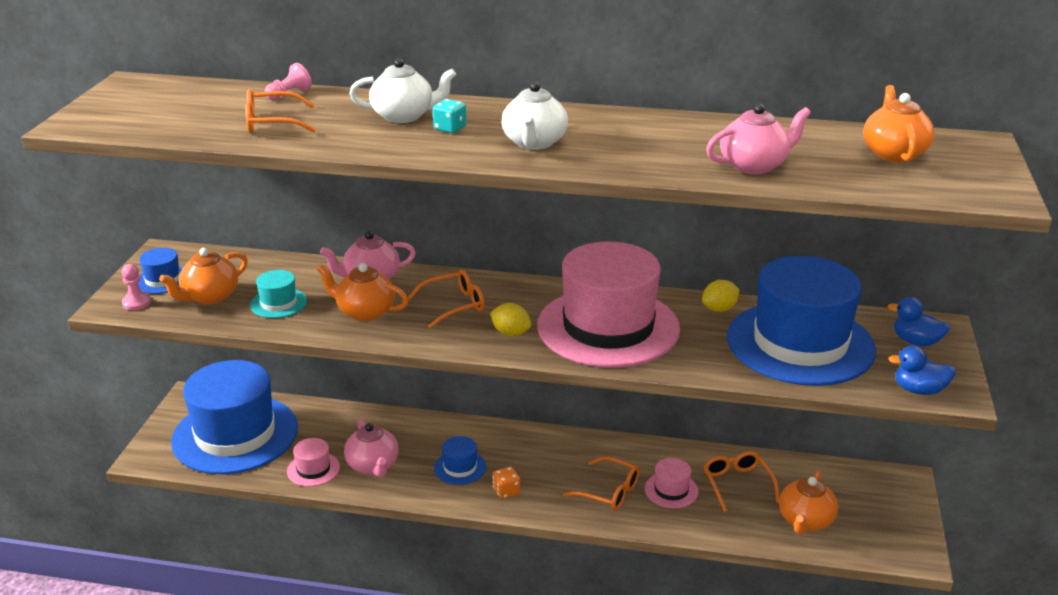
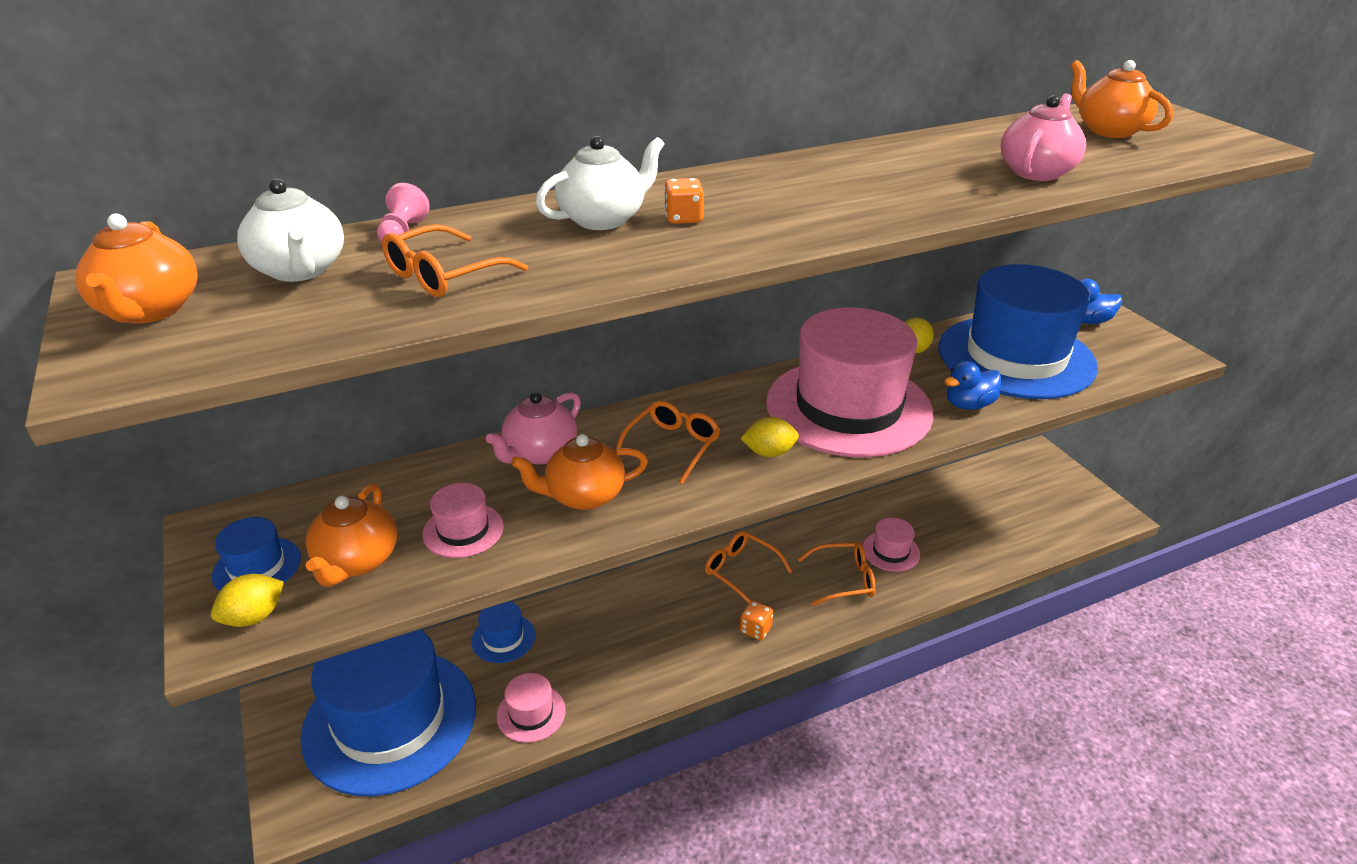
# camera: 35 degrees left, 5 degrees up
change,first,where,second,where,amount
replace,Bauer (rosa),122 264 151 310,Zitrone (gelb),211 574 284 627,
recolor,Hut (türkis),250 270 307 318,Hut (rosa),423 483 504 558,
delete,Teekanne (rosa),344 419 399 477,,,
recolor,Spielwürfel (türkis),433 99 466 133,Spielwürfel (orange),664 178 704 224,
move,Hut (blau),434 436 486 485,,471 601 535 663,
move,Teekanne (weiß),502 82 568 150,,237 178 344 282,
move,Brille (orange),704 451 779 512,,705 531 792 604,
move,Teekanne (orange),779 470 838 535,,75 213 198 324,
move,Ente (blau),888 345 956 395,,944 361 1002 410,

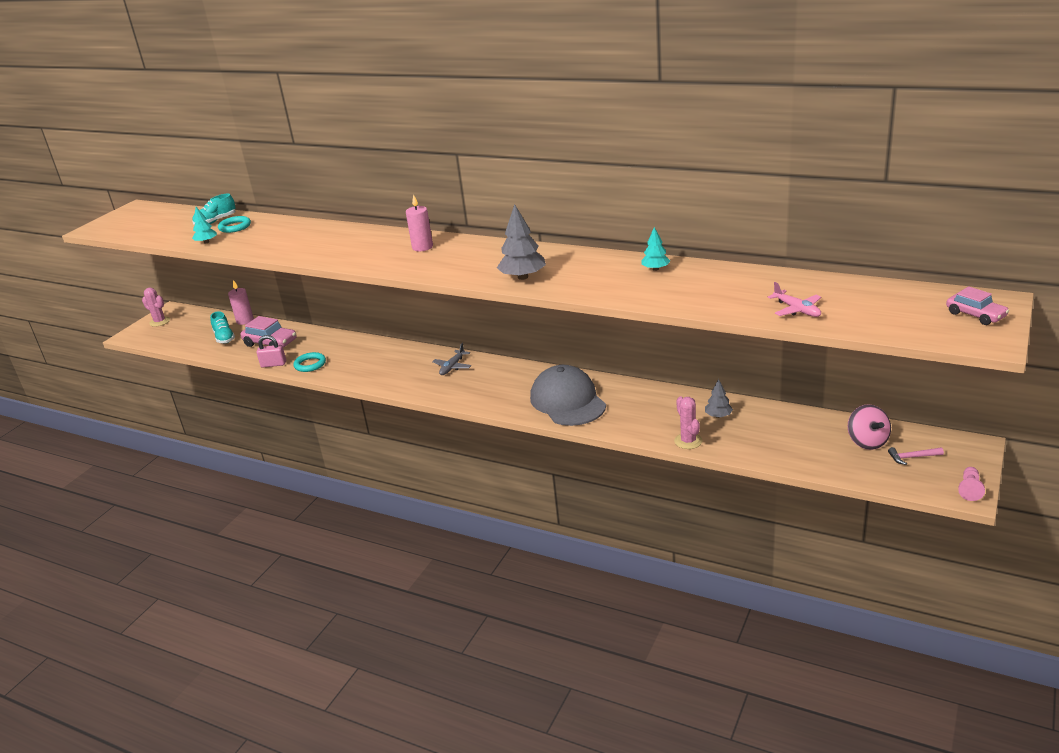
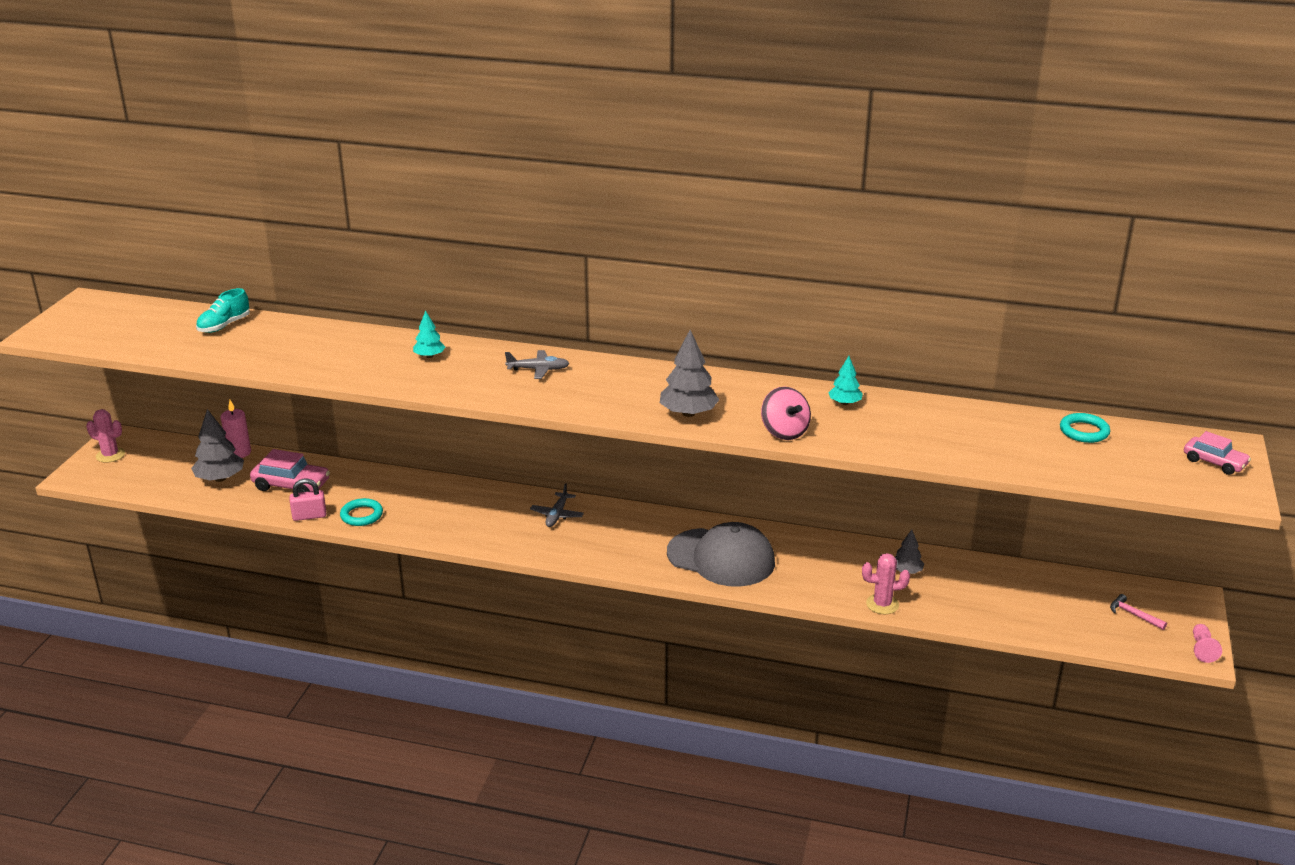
# camera: 15 degrees left, 0 degrees up
change,first,where,second,where,amount
move,Baum (türkis),192 207 217 244,,413 310 445 358,
replace,Schuh (türkis),210 311 235 344,Baum (grau),191 409 244 482,
move,Ring (türkis),218 216 251 233,,1060 413 1110 443,
replace,Kerze (rosa),406 194 433 251,Flugzeug (grau),505 350 570 379,
rotate,Kappe (grau),530 365 606 426,,667 522 775 587,150 degrees clockwise
rotate,Kaktus (rosa),674 397 702 449,,862 553 910 614,60 degrees counterclockwise
delete,Flugzeug (rosa),768 282 821 317,,,
move,Kreisel (rosa),848 404 891 450,,761 387 811 440,
rotate,Hammer (rosa),888 447 944 465,,1110 594 1167 630,60 degrees clockwise

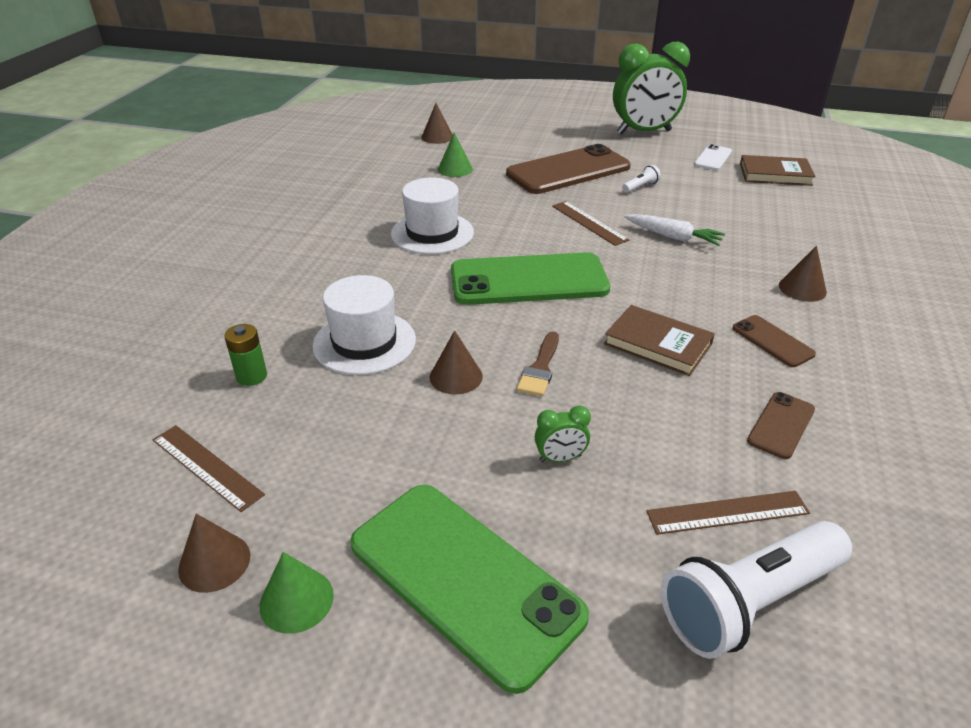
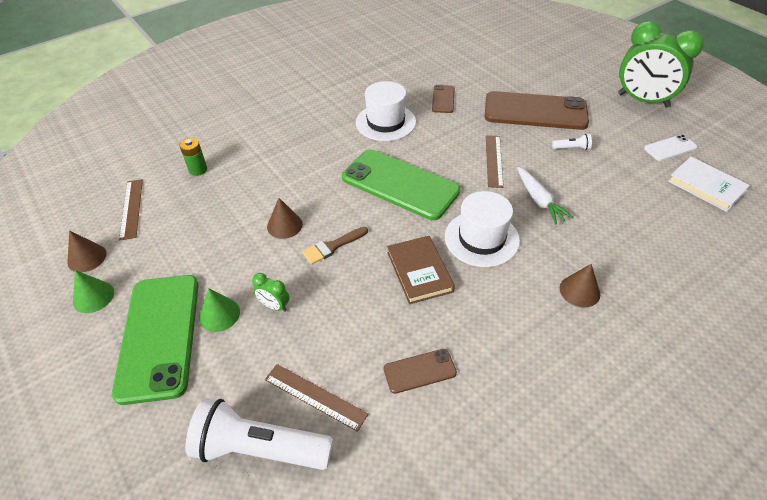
# camera: 40 degrees right, 10 degrees up
change,first,where,second,where,amount
move,Hut (weiß),312 275 416 375,,445 191 520 267,
delete,Kegel (braun),421 103 453 144,,,
move,Kegel (grün),438 133 473 177,,199 288 240 332,
move,Handy (braun),732 315 816 367,,432 85 455 113,
recolor,Buch (braun),740 155 815 186,Buch (weiß),668 157 750 212,

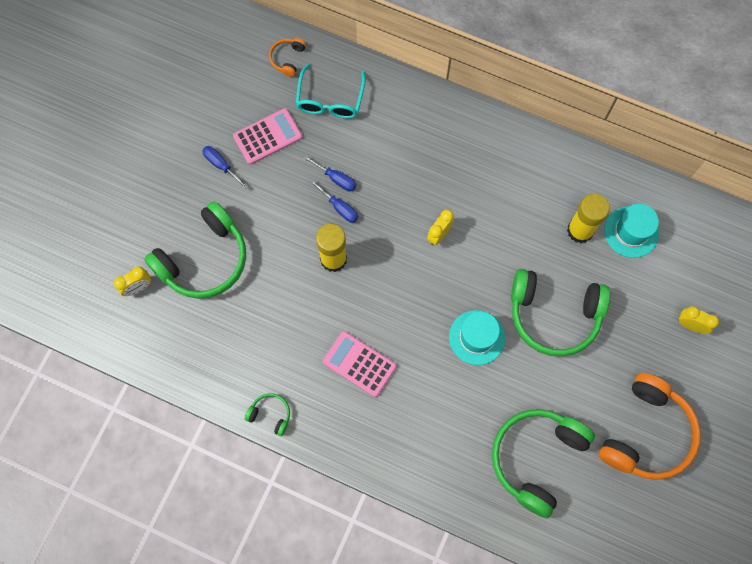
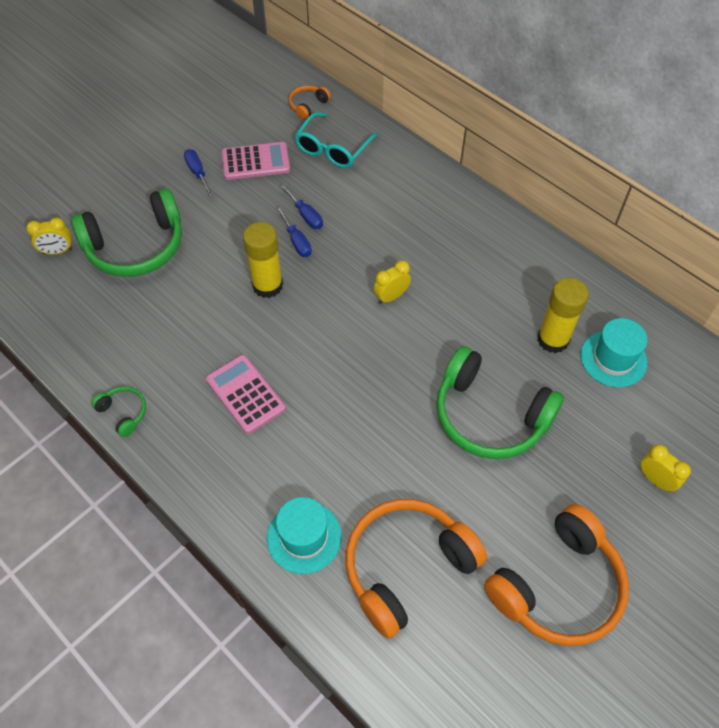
# camera: 20 degrees right, 15 degrees down
change,first,where,second,where,amount
move,Hut (türkis),449 310 505 365,,267 497 342 574,
recolor,Kopfhörer (grün),492 409 595 518,Kopfhörer (orange),345 499 487 639,

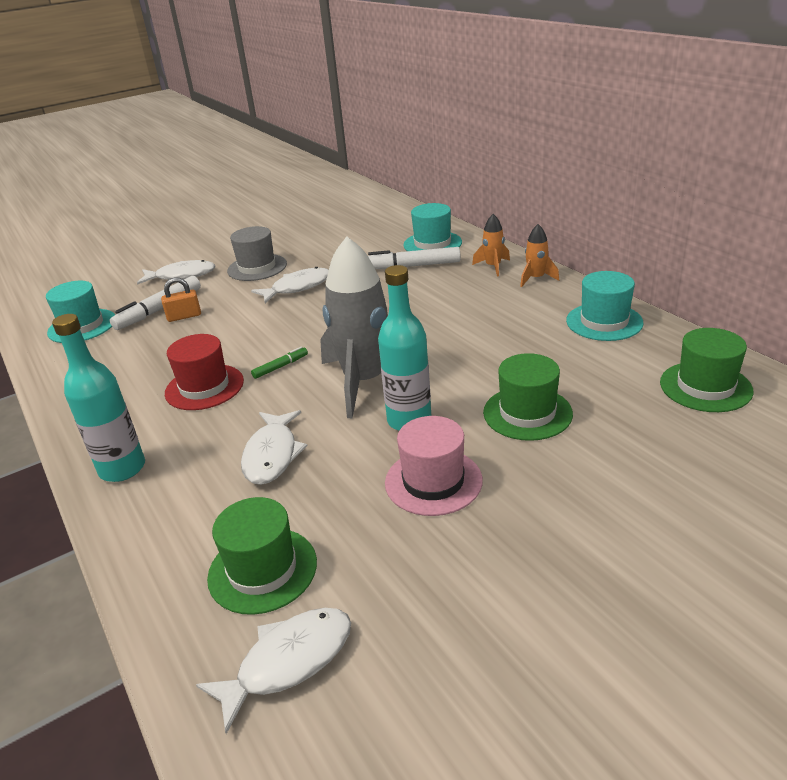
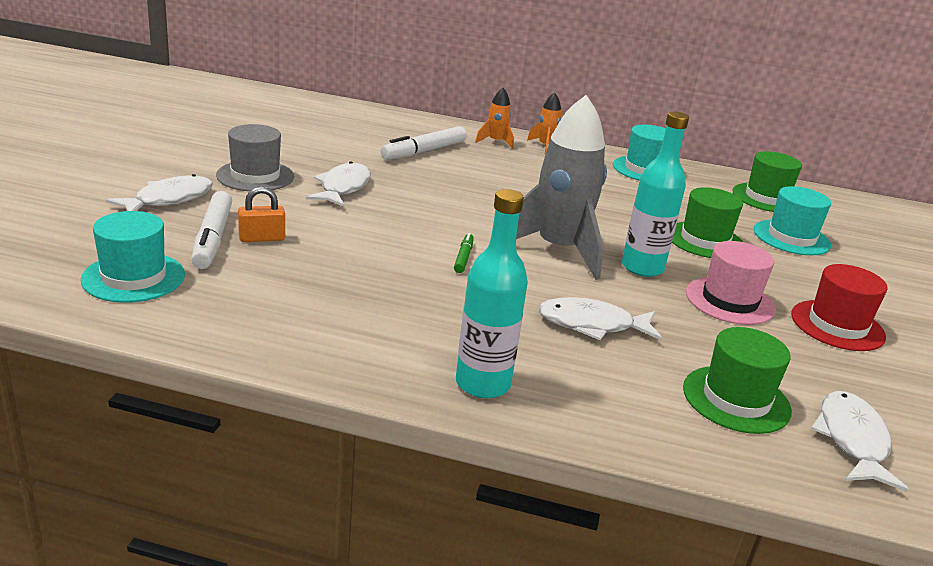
# camera: 50 degrees left, 5 degrees down
change,first,where,second,where,amount
rotate,Vorhängeschloss (orange),161 277 201 322,,238 187 285 242,45 degrees clockwise
move,Hut (rot),165 334 244 410,,791 264 888 351,
rotate,Fisch (weiß),241 410 307 485,,538 297 662 340,135 degrees clockwise
move,Hut (türkis),403 203 462 251,,754 186 831 255,

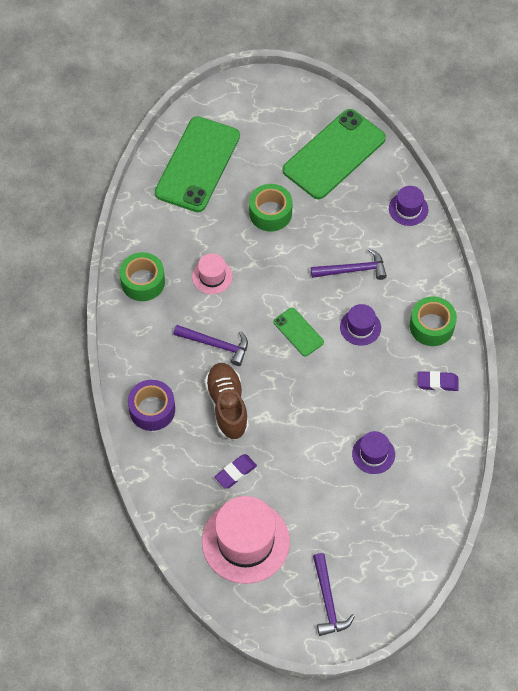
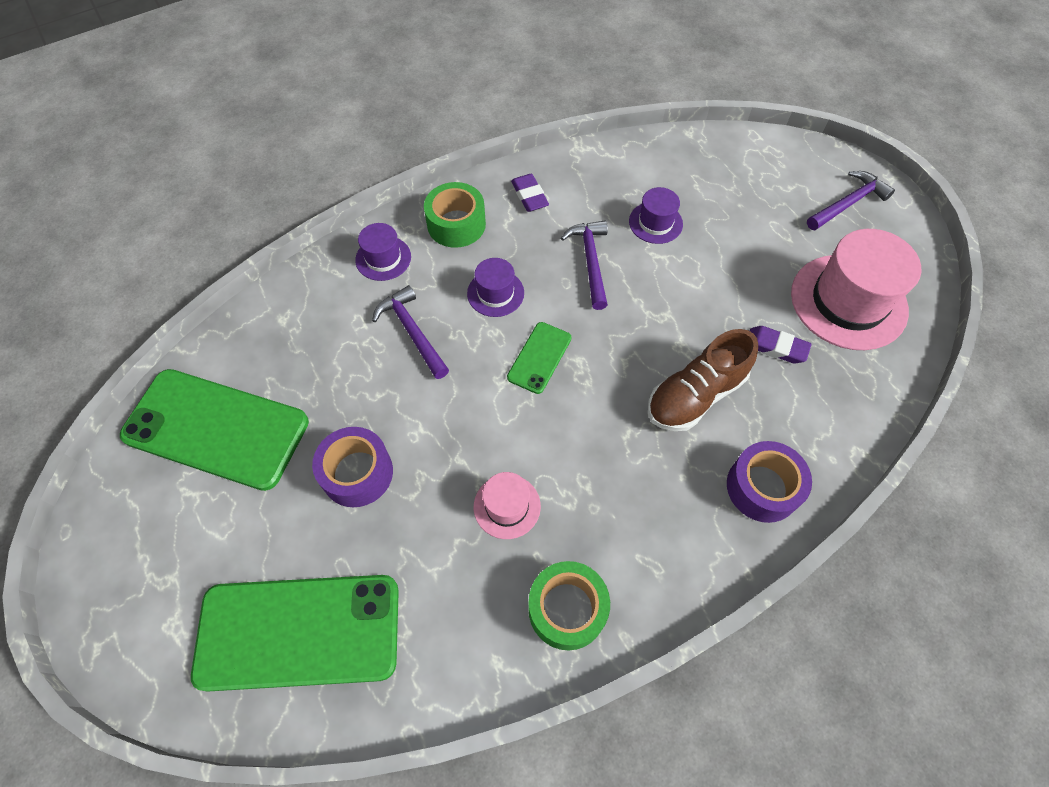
# camera: 115 degrees left, 0 degrees up
change,first,where,second,where,amount
move,Hammer (lila),173 325 248 366,,561 221 608 310,
recolor,Klebeband (grün),249 184 293 231,Klebeband (lila),312 427 393 507,
move,Hut (lila),389 186 428 226,,355 223 411 281,

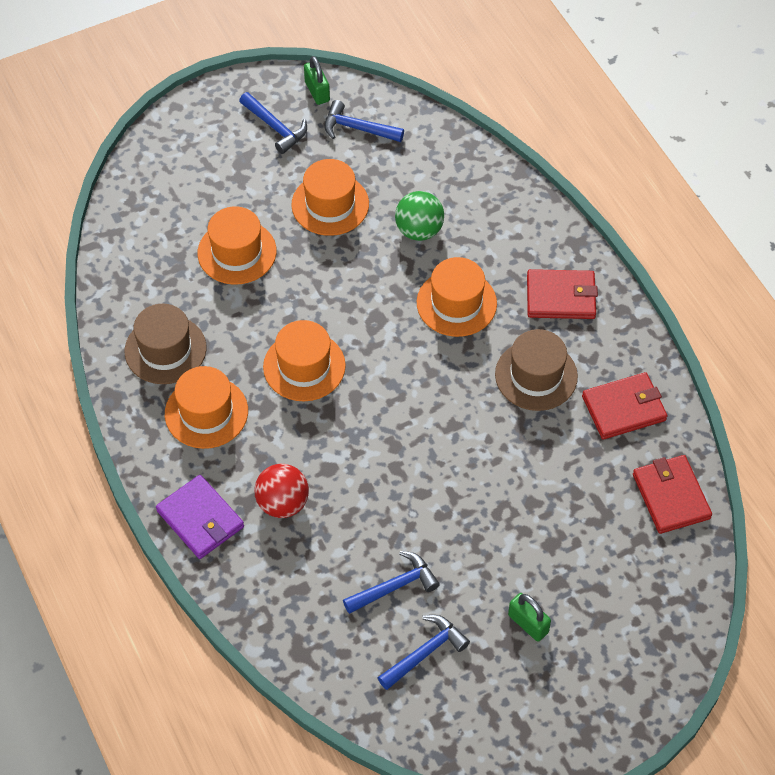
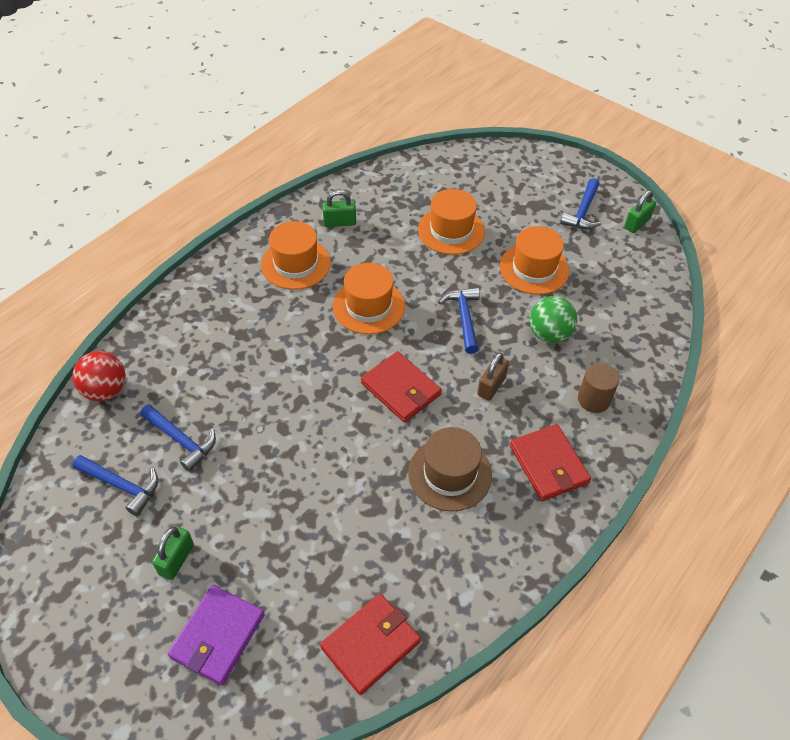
# camera: 65 degrees right, 5 degrees down
change,first,where,second,where,amount
replace,Hut (braun),125 304 207 384,Vorhängeschloss (grün),322 190 356 227,
move,Geldbörse (lila),156 475 244 559,,168 585 265 685,
move,Ball (rot),254 464 309 518,,72 351 126 401,
move,Hammer (blau),324 100 404 142,,438 287 480 354,
replace,Hut (orange),417 257 497 337,Vorhängeschloss (braun),477 352 509 401,
move,Geldbörse (rot),582 372 667 440,,361 351 442 422,
insert,,,Vollzylinder (braun),578 363 620 413,

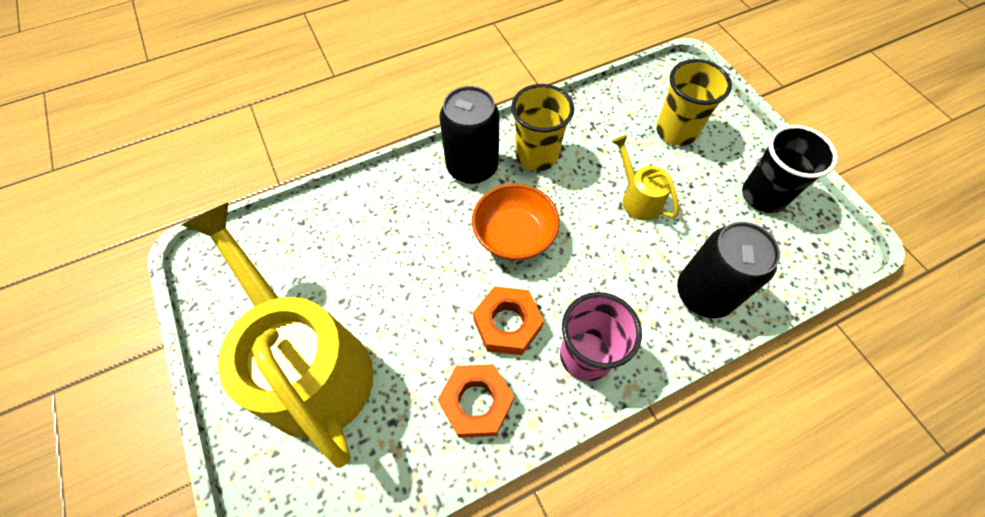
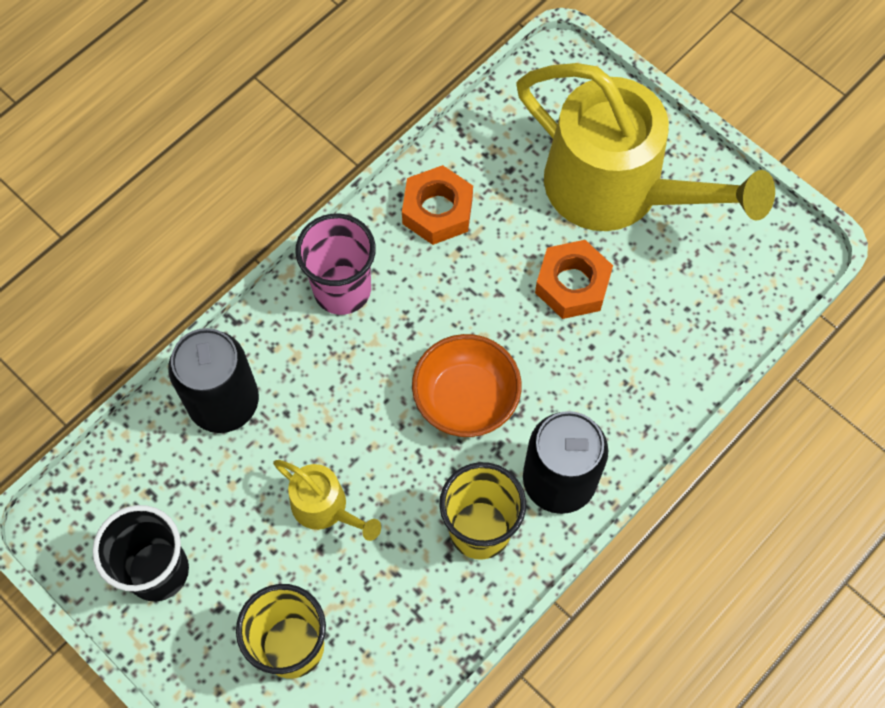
# camera: 160 degrees right, 5 degrees up
change,first,where,second,where,amount
move,Sechskantmutter (orange),473 286 544 355,,535 240 613 319,

